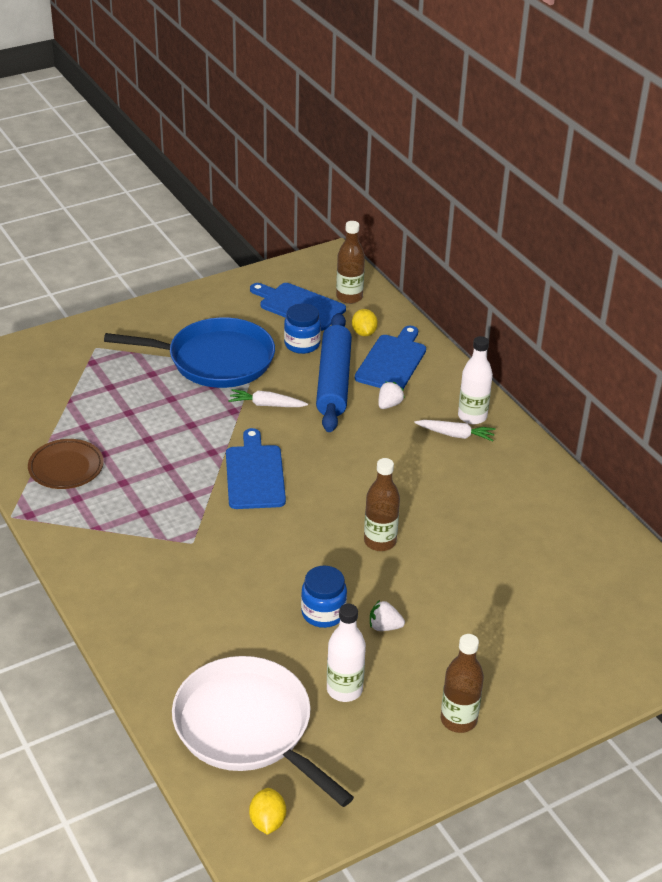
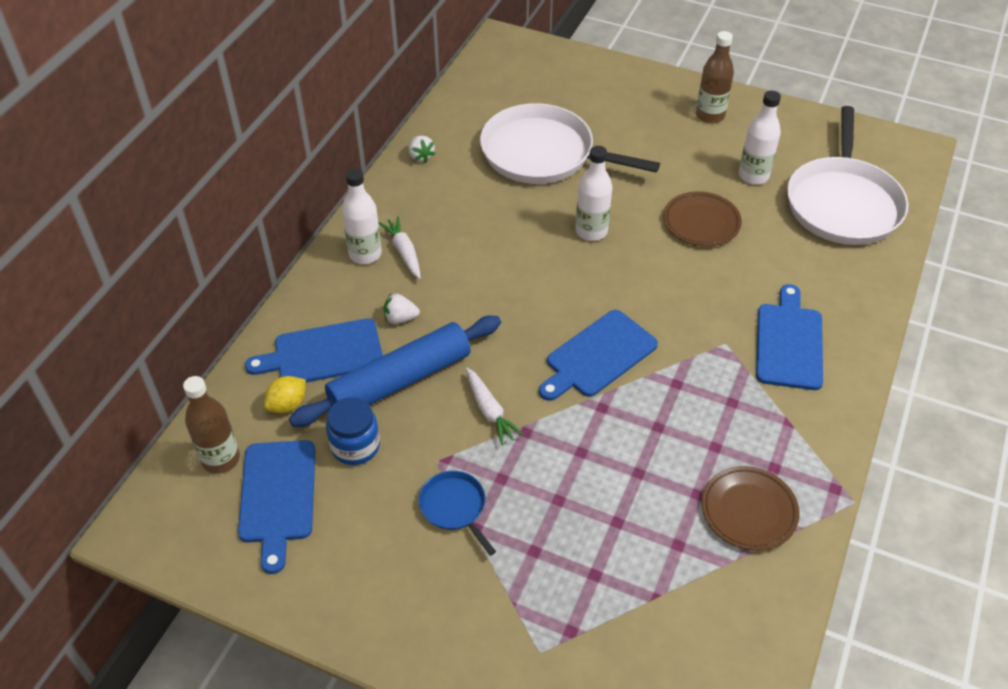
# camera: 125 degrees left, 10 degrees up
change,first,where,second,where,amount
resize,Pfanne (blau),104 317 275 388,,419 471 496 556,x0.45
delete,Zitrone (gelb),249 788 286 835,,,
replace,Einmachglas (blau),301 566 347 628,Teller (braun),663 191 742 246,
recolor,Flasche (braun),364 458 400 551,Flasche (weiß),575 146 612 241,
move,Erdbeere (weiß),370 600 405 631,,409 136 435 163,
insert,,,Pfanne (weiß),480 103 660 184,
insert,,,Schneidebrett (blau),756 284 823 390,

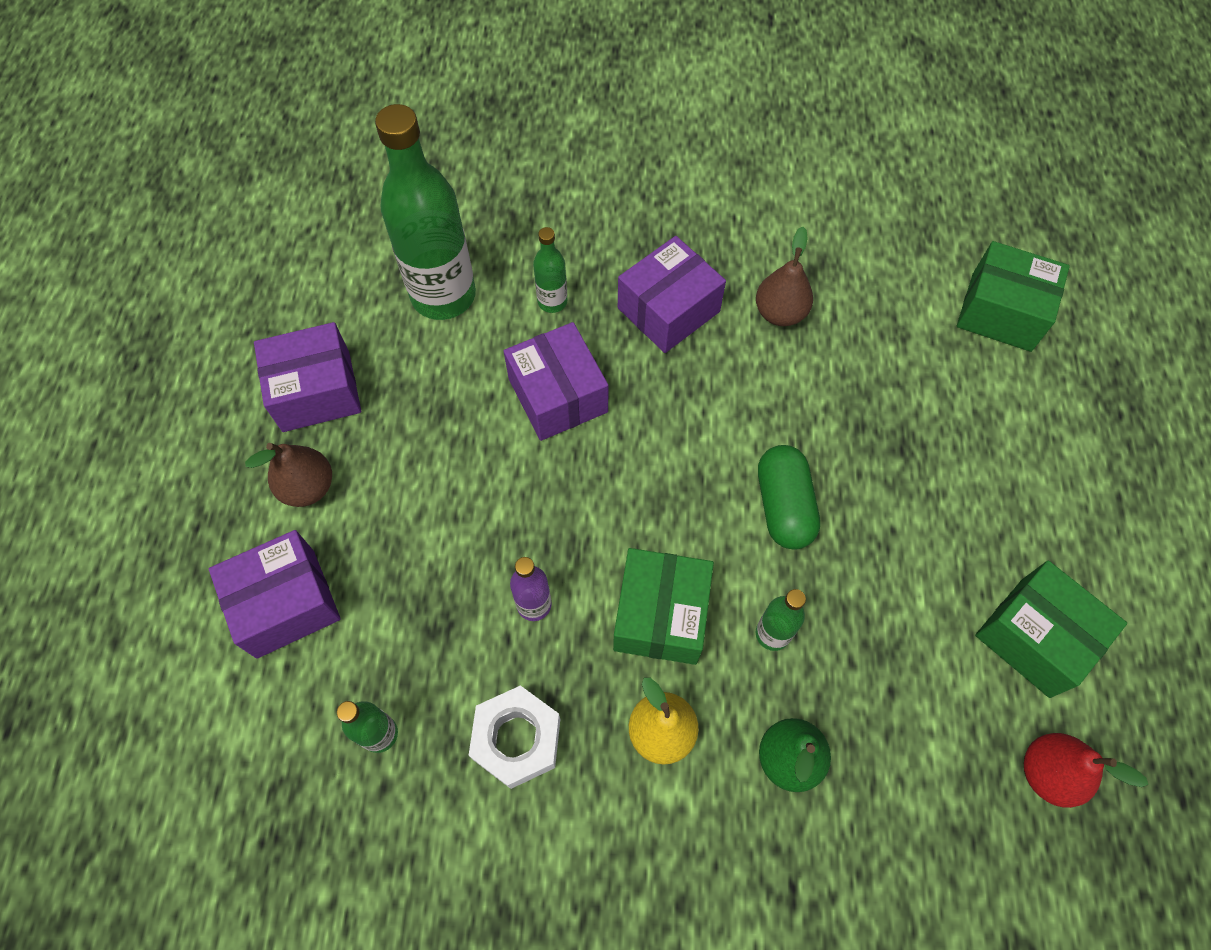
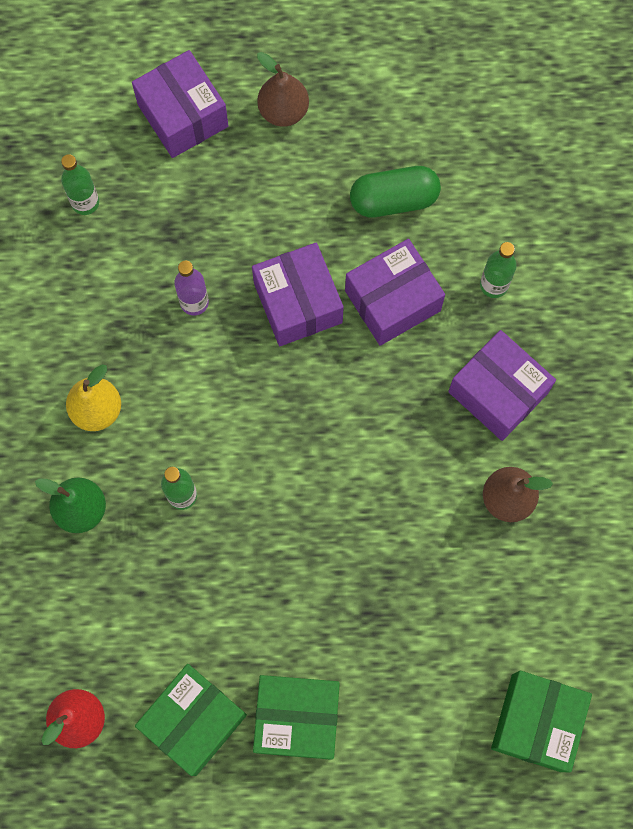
# camera: 85 degrees right, 10 degrees up
change,first,where,second,where,amount
move,Schachtel (lila),254 322 361 432,,252 243 344 346,
delete,Flasche (grün),375 104 476 320,,,
delete,Sechskantmutter (weiß),469 685 560 789,,,
move,Schachtel (grün),613 548 714 665,,253 675 340 760,
move,Kapsel (grün),758 445 820 550,,350 166 441 217,

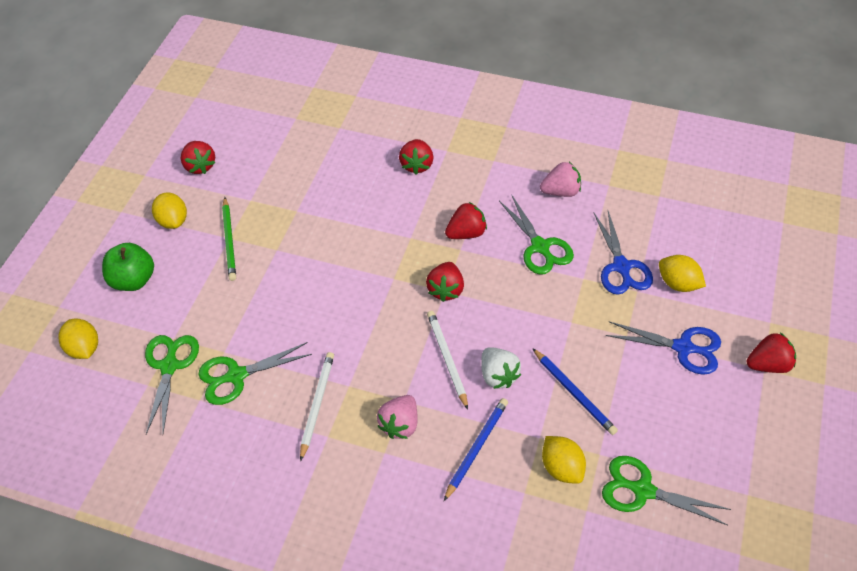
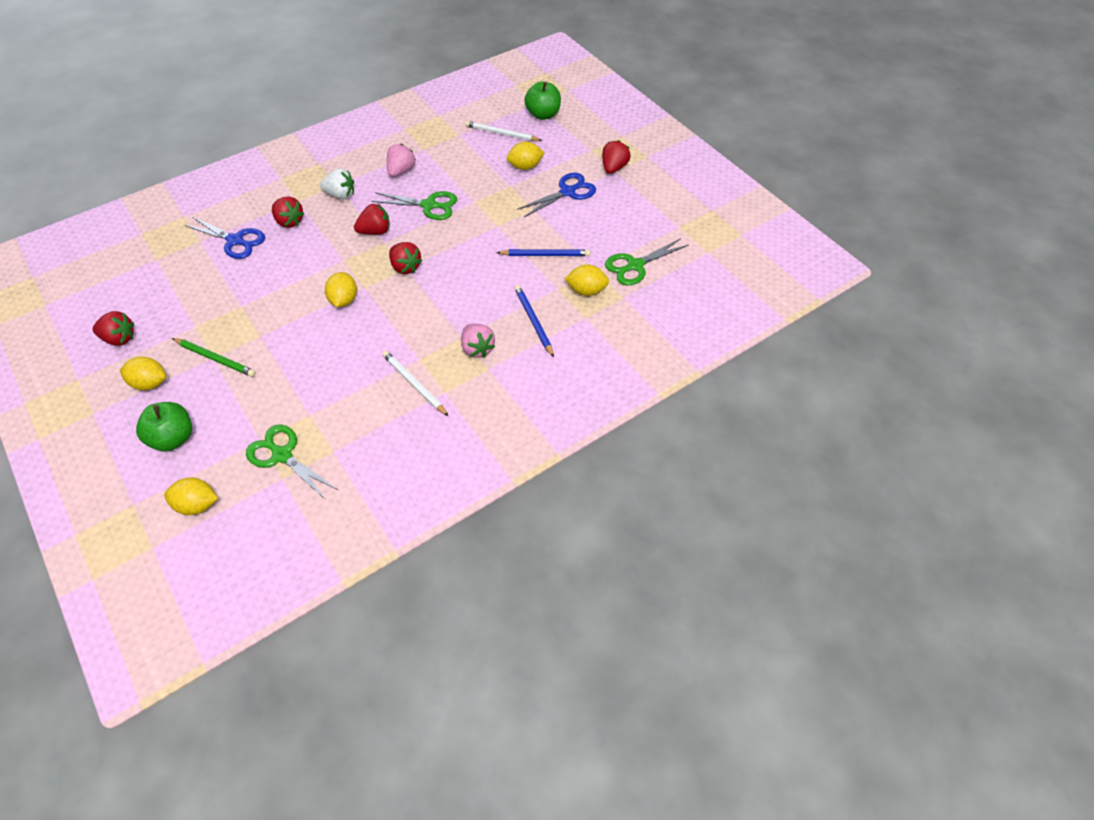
# camera: 55 degrees left, 0 degrees up
change,first,where,second,where,amount
delete,Schere (grün),198 342 312 405,,,
move,Bleistift (weiß),427 311 468 410,,465 121 542 141,
rotate,Erdbeere (rot),445 202 487 239,,354 204 390 235,60 degrees clockwise
move,Erdbeere (weiß),481 347 521 389,,320 168 354 199,
move,Schere (blau),594 211 653 295,,184 217 265 259,
insert,,,Zitrone (gelb),325 272 357 307,
insert,,,Apfel (grün),525 81 561 120,

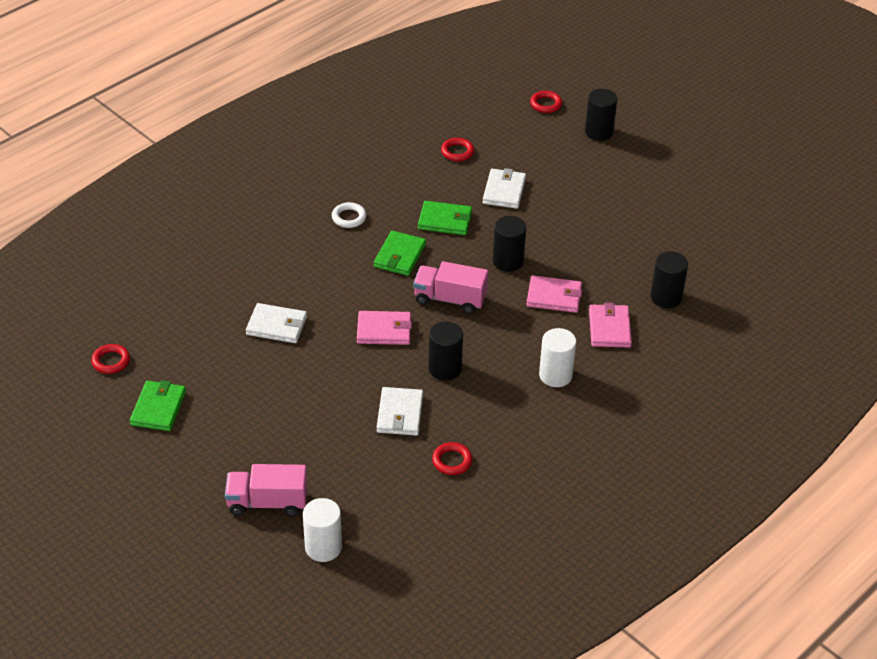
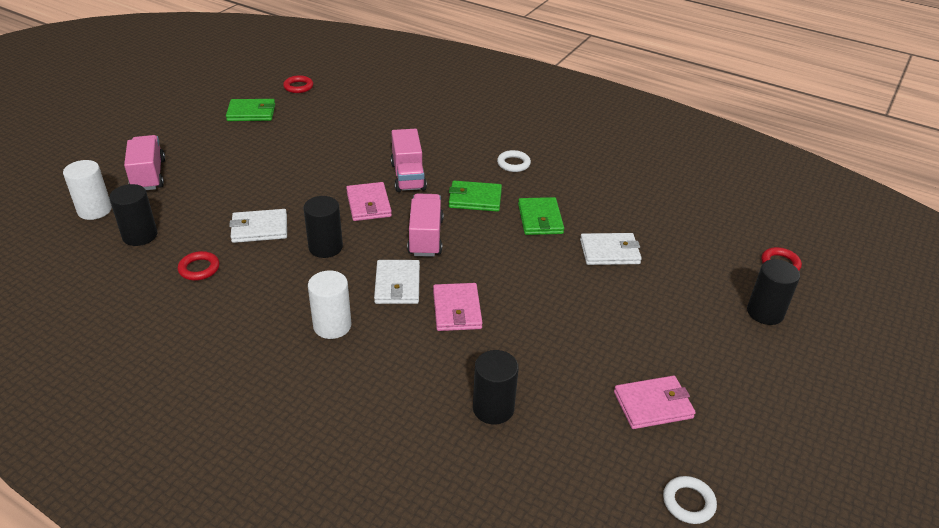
# camera: 75 degrees right, 5 degrees down
change,first,where,second,where,amount
move,Geldbörse (weiß),246 303 307 343,,374 260 420 304,
delete,Ring (rot),441 138 474 161,,,
move,Vollzylinder (schwarz),493 216 526 272,,109 184 157 246,
move,Geldbörse (rosa),589 303 632 347,,614 376 696 429,
insert,,,Lastwagen (rosa),391 129 427 192,
insert,,,Ring (weiß),663 476 717 524,

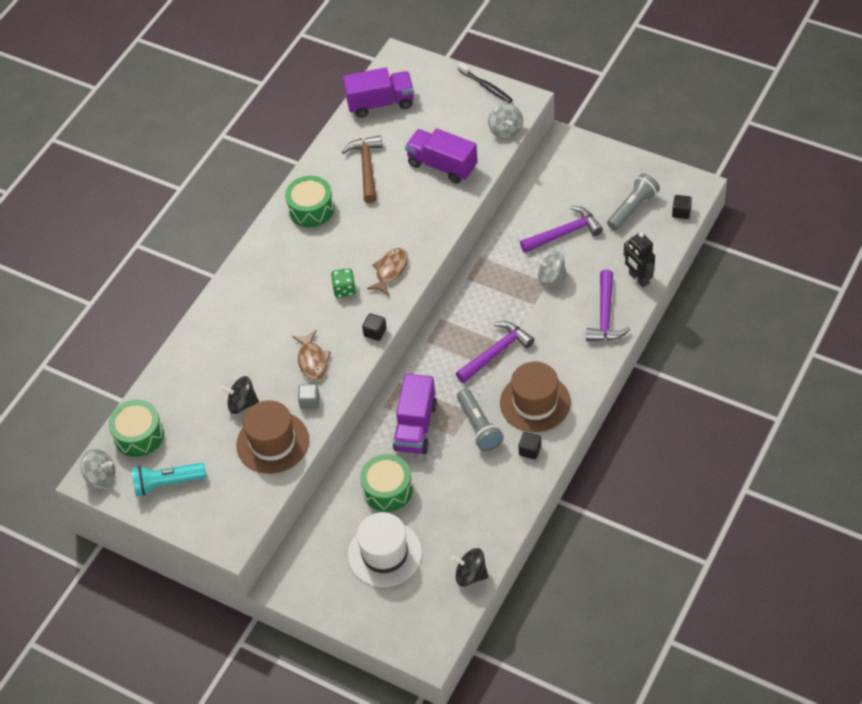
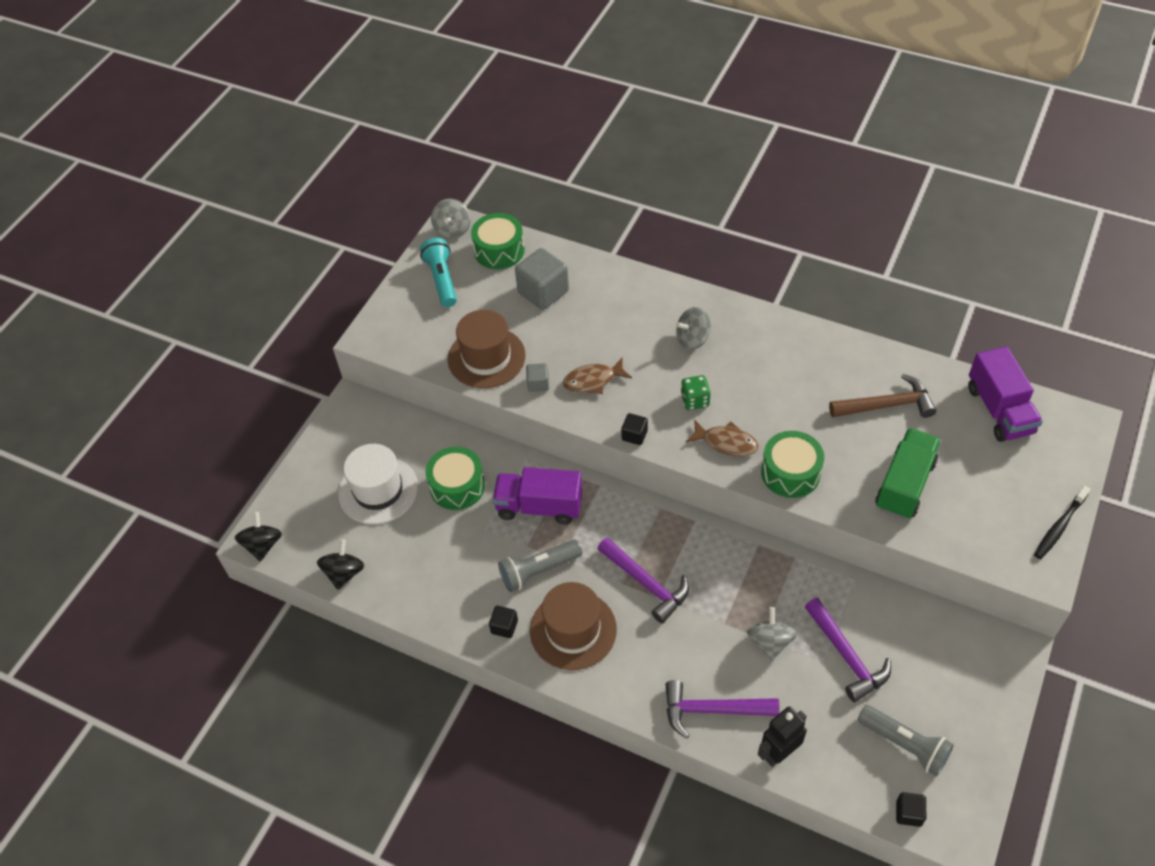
# camera: 85 degrees right, 0 degrees up
change,first,where,second,where,amount
move,Kreisel (schwarz),220 376 259 414,,235 512 282 562,
move,Trommel (grün),285 176 334 227,,761 431 824 498,
recolor,Lastwagen (lila),405 128 478 184,Lastwagen (grün),875 428 941 519,
move,Kreisel (grau),488 103 523 140,,676 307 711 350,
insert,,,Kubus (grau),515 248 569 310,

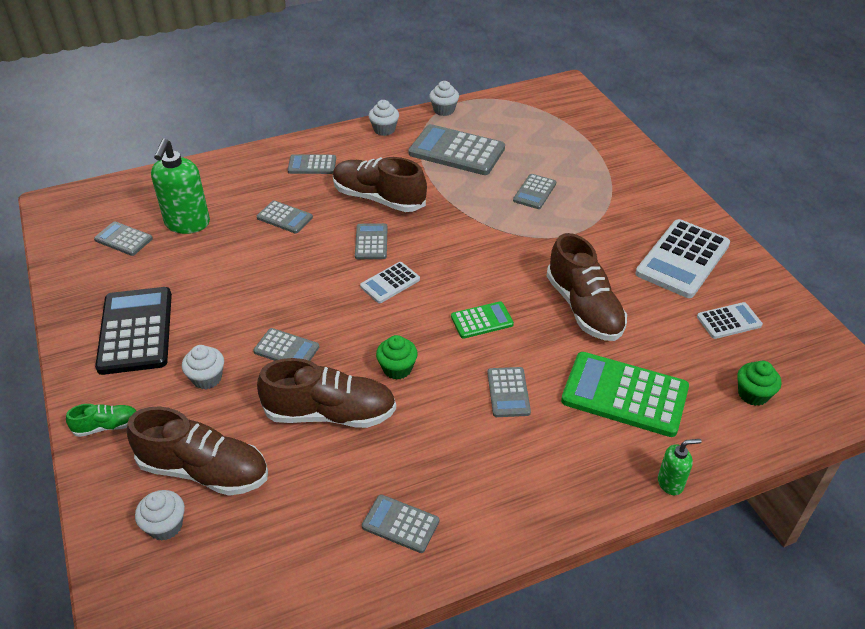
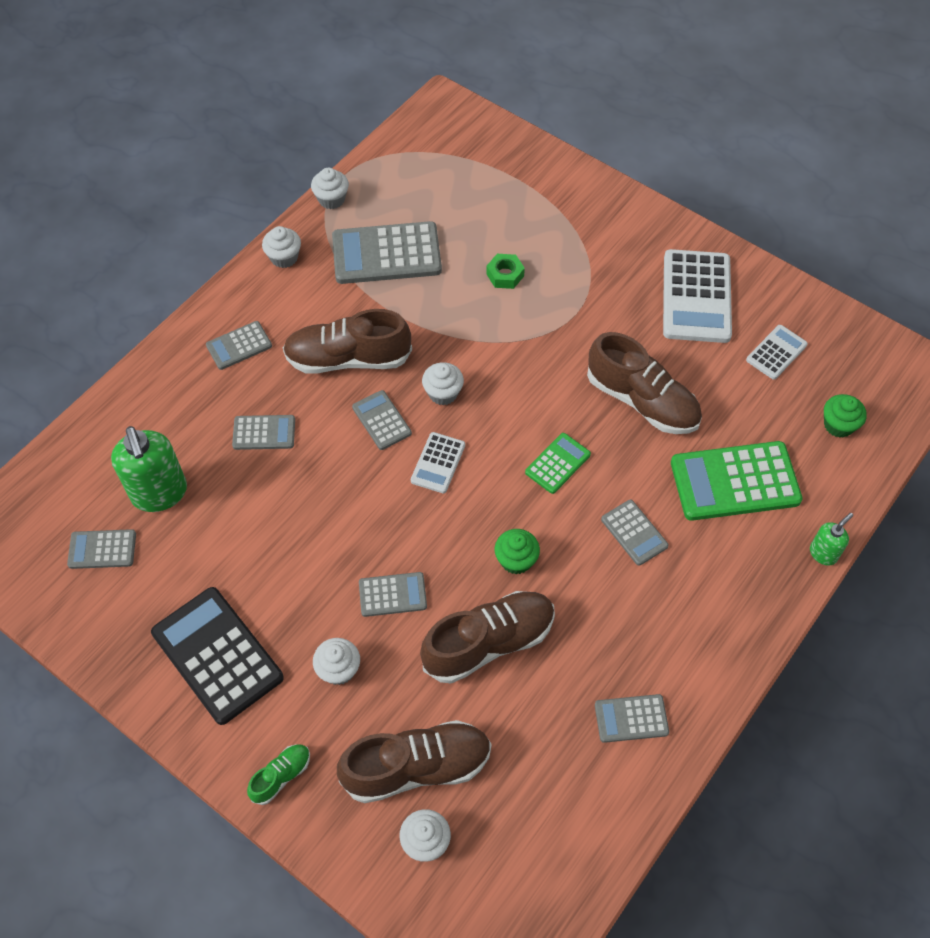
# camera: 30 degrees left, 15 degrees up
change,first,where,second,where,amount
replace,Taschenrechner (grau),513 174 556 209,Sechskantmutter (grün),486 254 525 289,
insert,,,Muffin (weiß),422 362 464 405,

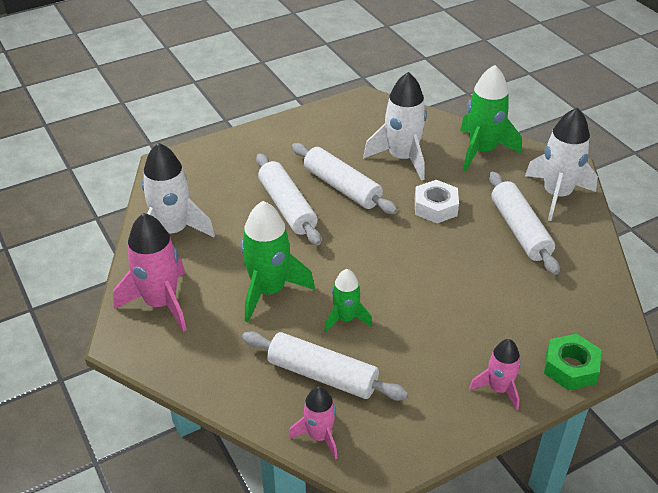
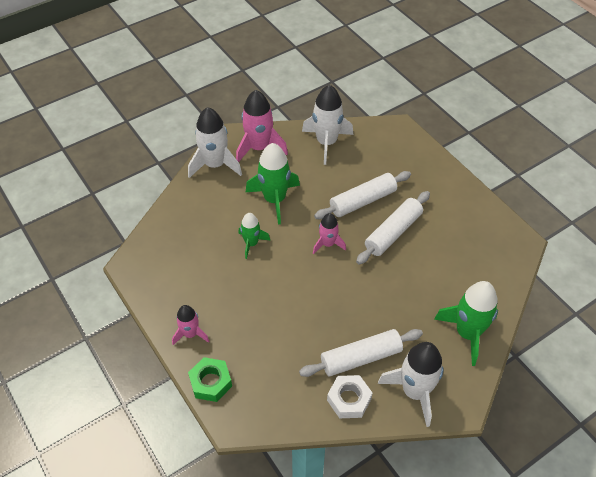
# camera: 85 degrees right, 10 degrees up
change,first,where,second,where,amount
delete,Nudelholz (weiß),242 331 408 401,,,
move,Rakete (rosa),289 386 337 459,,313 213 346 254,
move,Rakete (weiß),363 72 427 181,,188 107 242 178,
move,Sechskantmutter (weiß),415 180 459 224,,327 375 373 418,

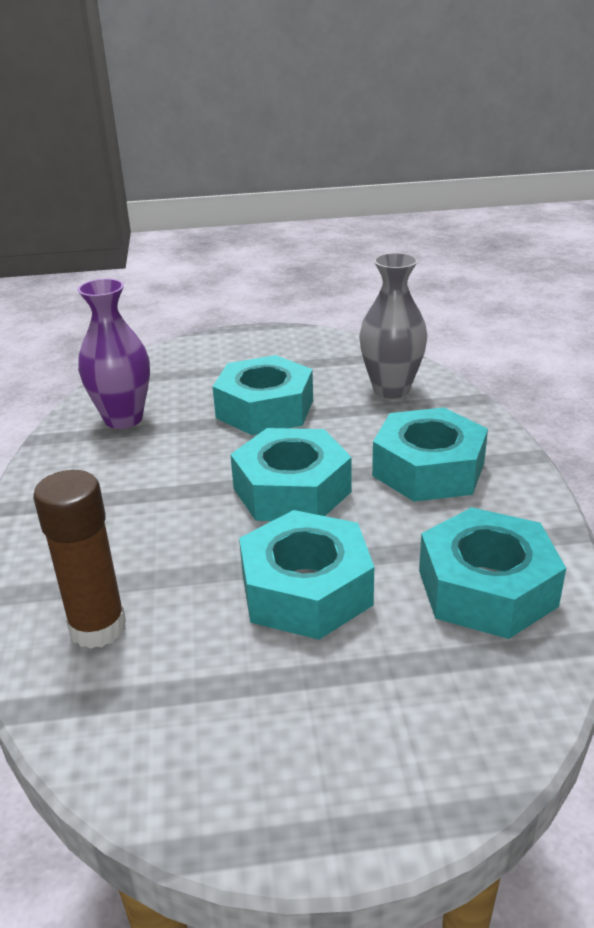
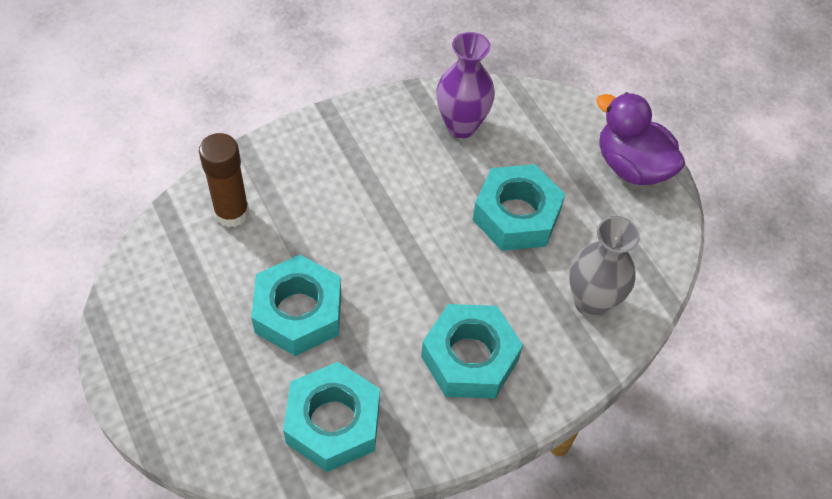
# camera: 65 degrees right, 25 degrees up
change,first,where,second,where,amount
delete,Sechskantmutter (türkis),230 428 352 521,,,
insert,,,Ente (lila),596 92 685 185,

